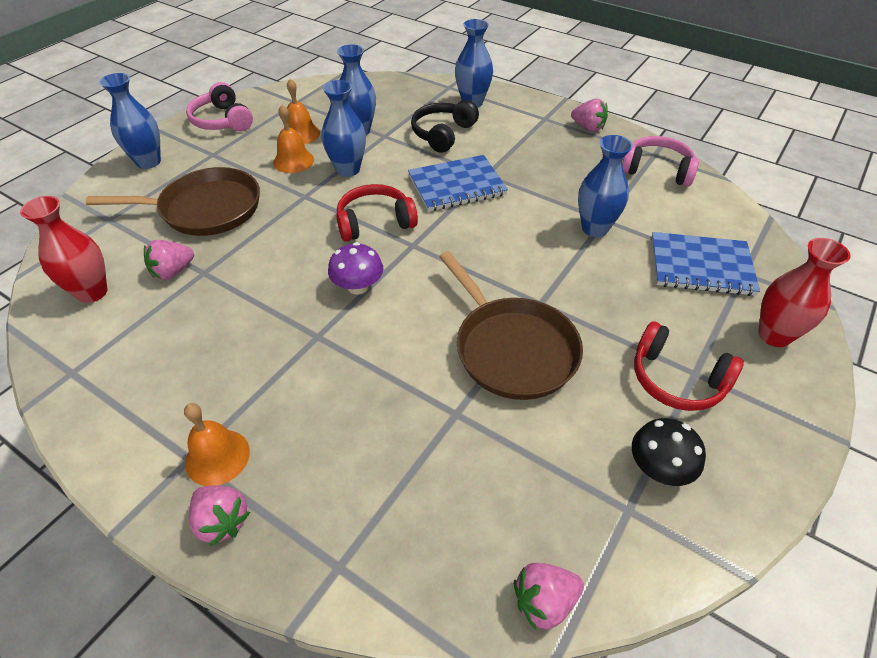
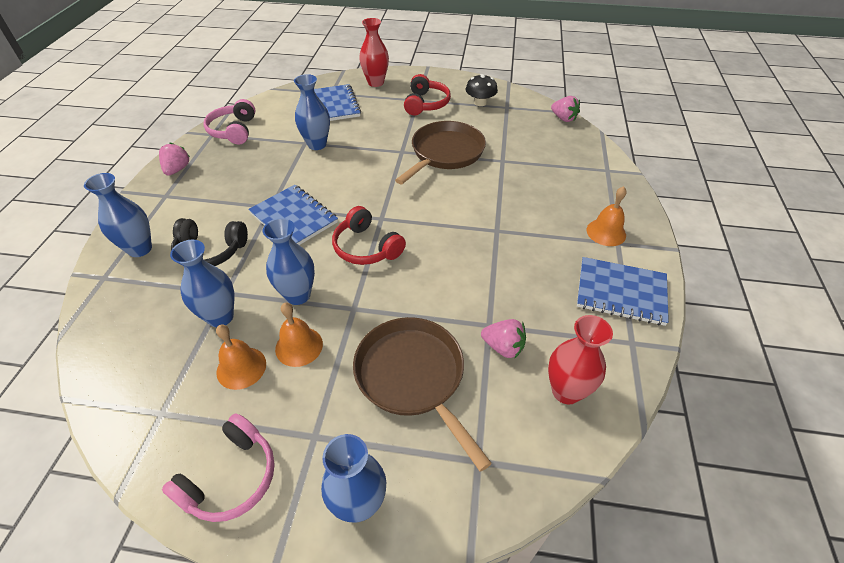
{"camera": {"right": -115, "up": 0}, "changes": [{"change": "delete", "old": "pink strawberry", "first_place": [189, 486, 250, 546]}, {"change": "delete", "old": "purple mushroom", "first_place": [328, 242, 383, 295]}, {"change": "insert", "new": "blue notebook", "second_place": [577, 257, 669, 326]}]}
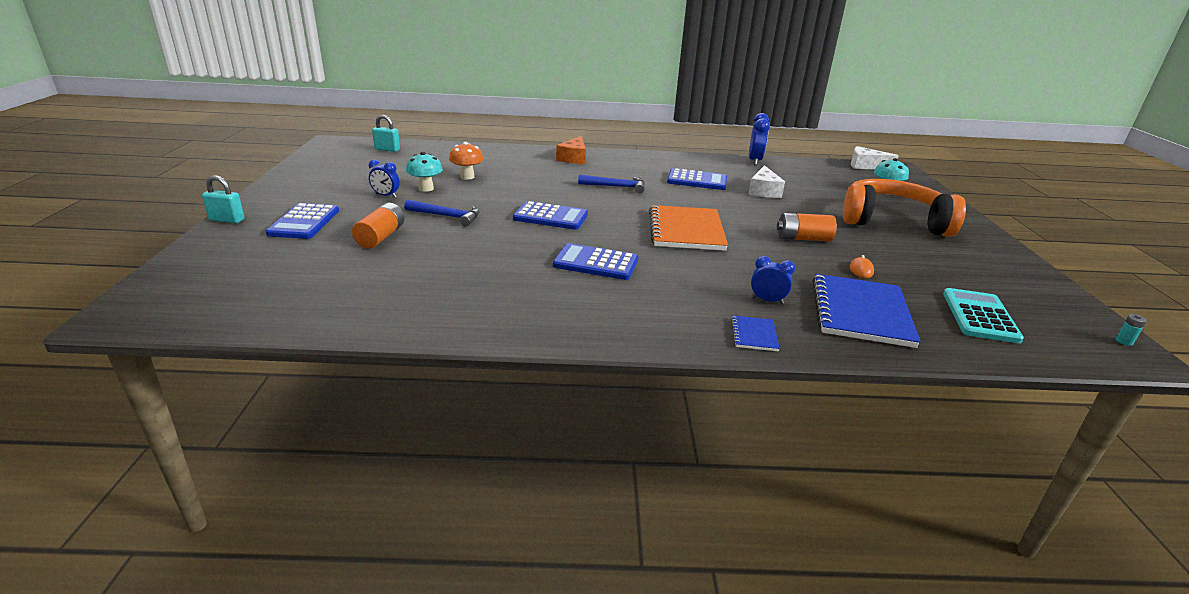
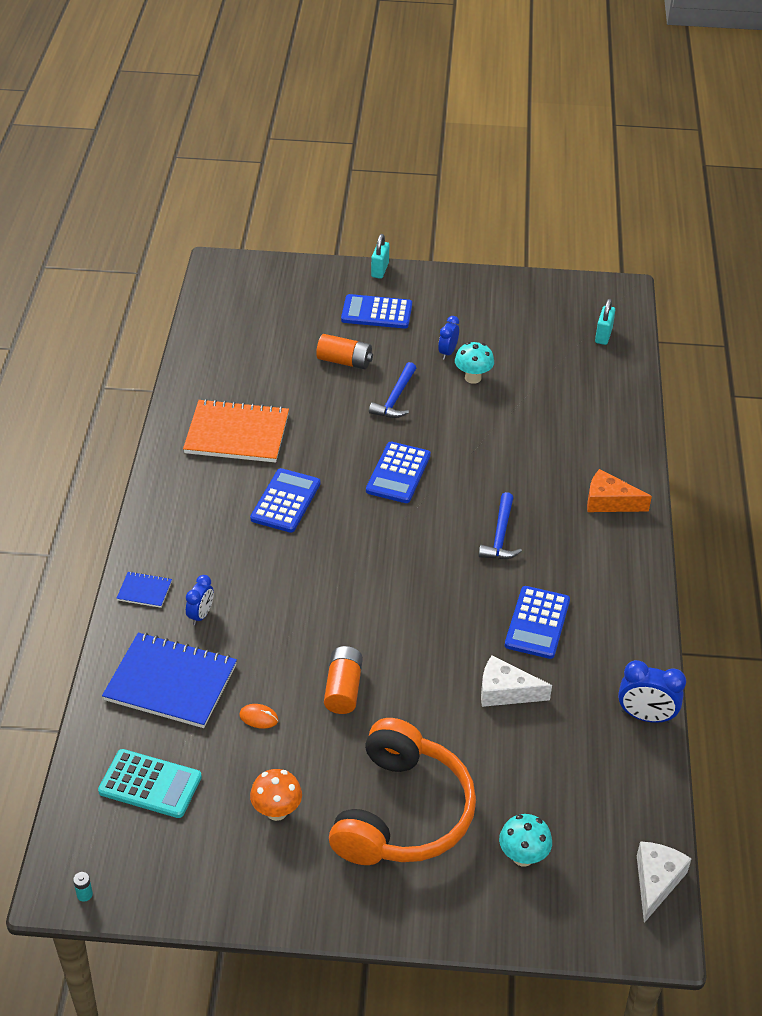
{"camera": {"right": 95, "up": 15}, "changes": [{"change": "move", "old": "orange mushroom", "first_place": [449, 142, 483, 180], "second_place": [250, 769, 302, 821]}, {"change": "move", "old": "orange notebook", "first_place": [649, 205, 728, 251], "second_place": [183, 399, 289, 463]}]}
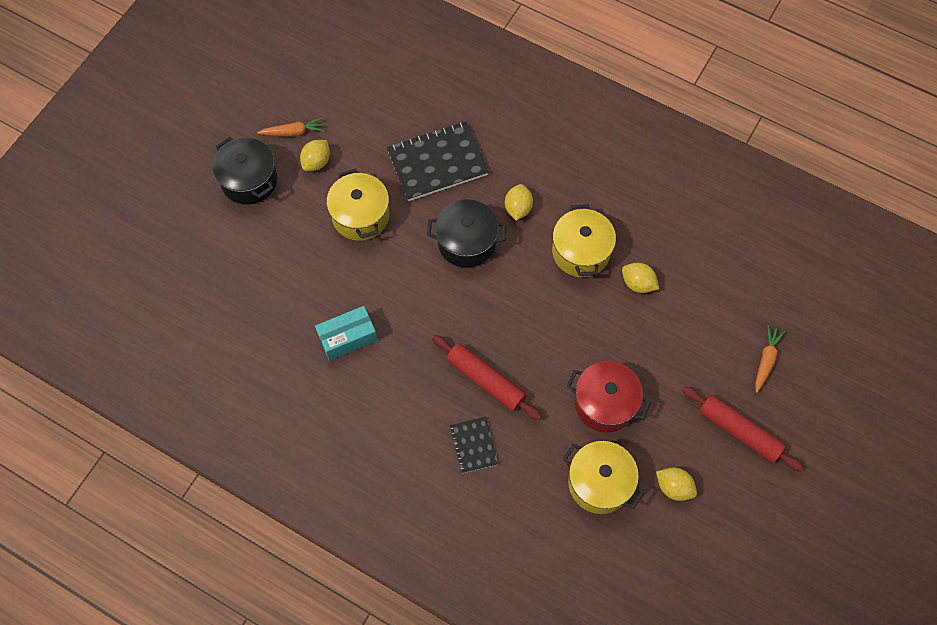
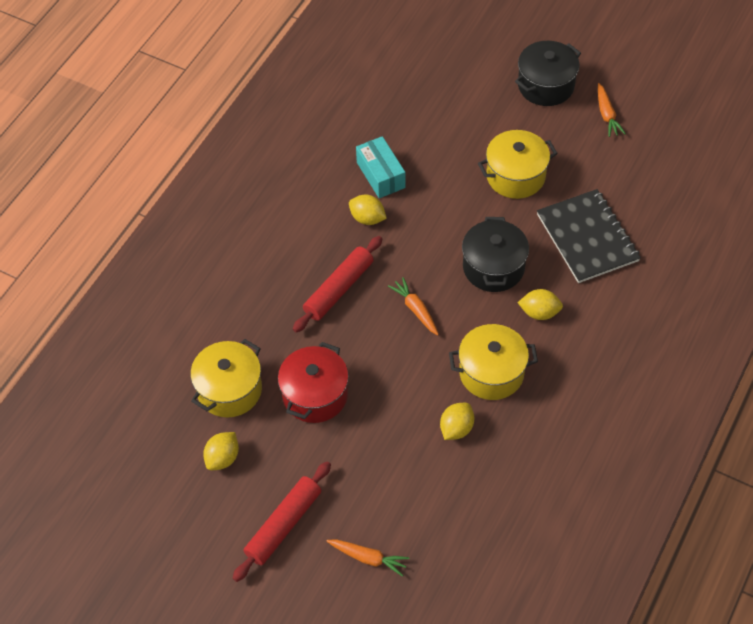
{"camera": {"right": 90, "up": -10}, "changes": [{"change": "move", "old": "yellow lemon", "first_place": [300, 140, 330, 171], "second_place": [349, 195, 387, 225]}, {"change": "delete", "old": "black notebook", "first_place": [450, 417, 498, 473]}, {"change": "insert", "new": "orange carrot", "second_place": [388, 277, 439, 335]}]}
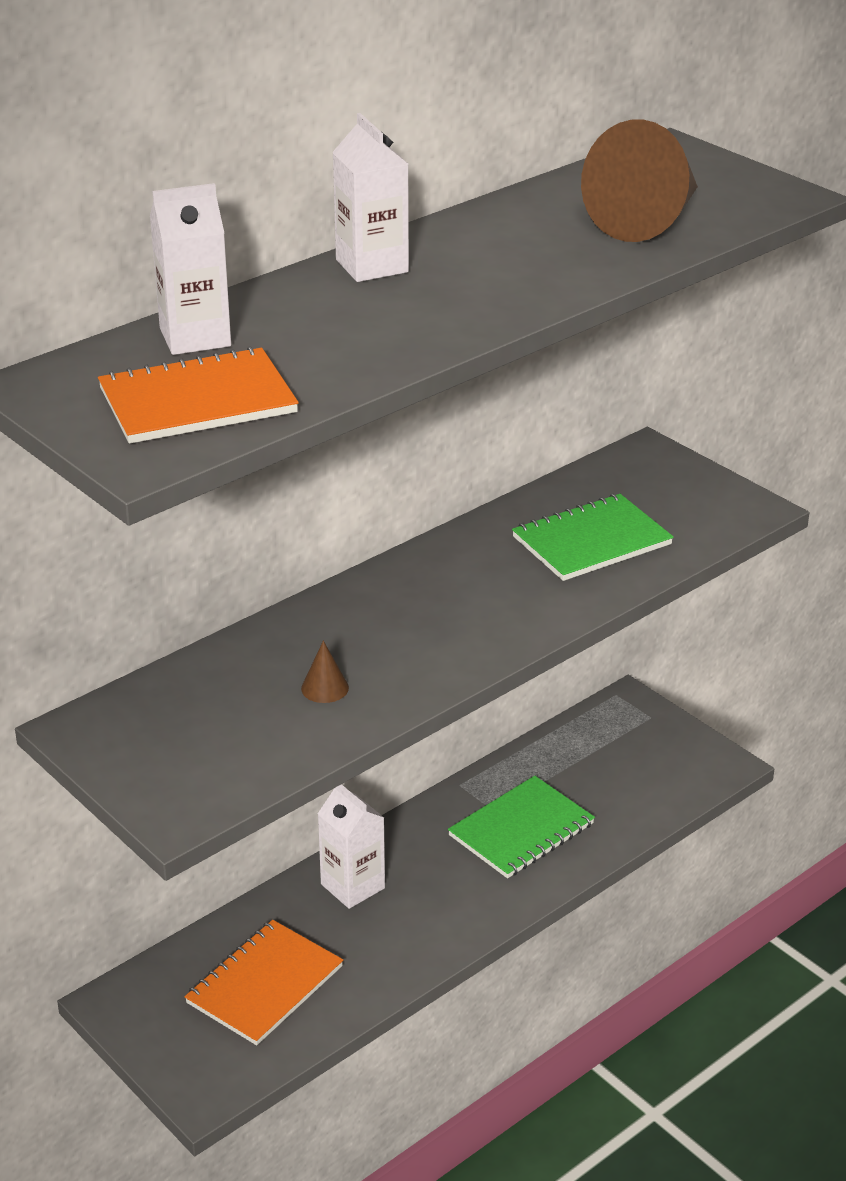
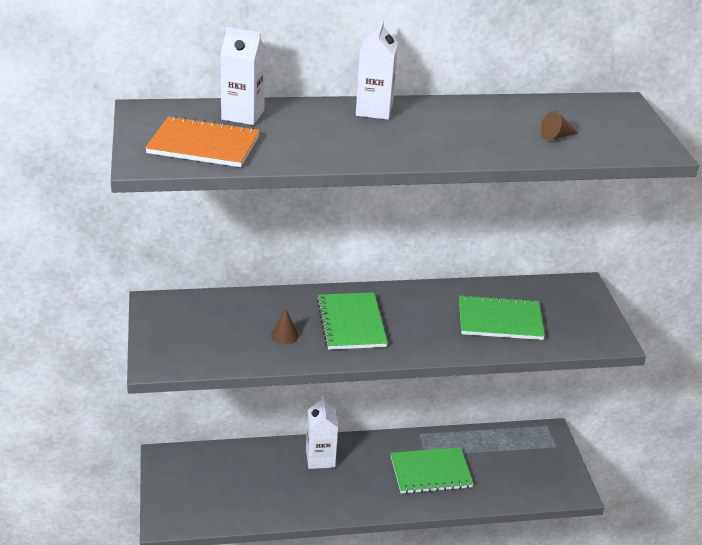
{"camera": {"right": 30, "up": 0}, "changes": [{"change": "delete", "old": "orange notebook", "first_place": [185, 920, 343, 1045]}, {"change": "resize", "old": "brown cone", "first_place": [581, 119, 698, 242], "second_place": [541, 111, 578, 140], "factor": 0.41}, {"change": "insert", "new": "green notebook", "second_place": [317, 292, 388, 350]}]}
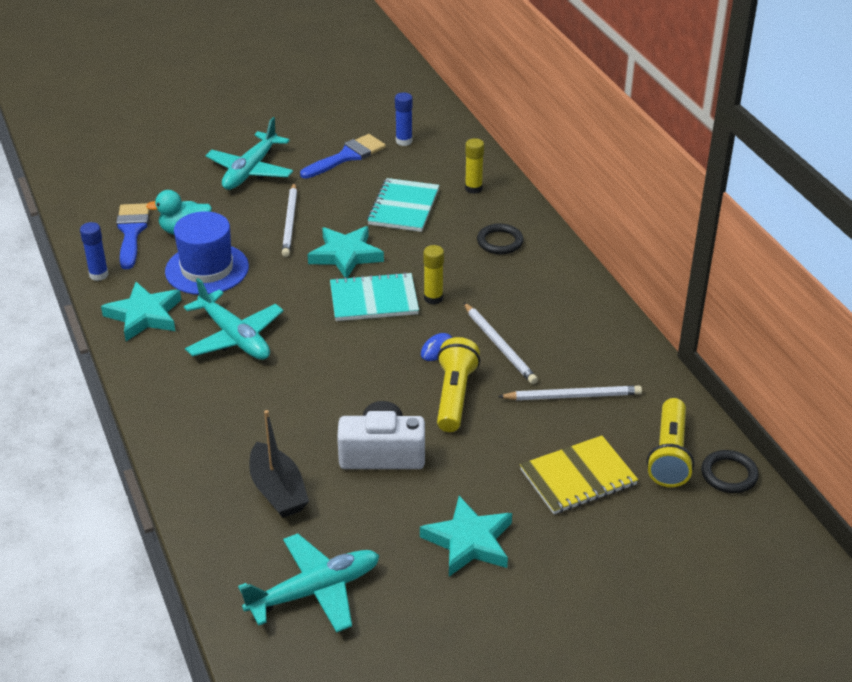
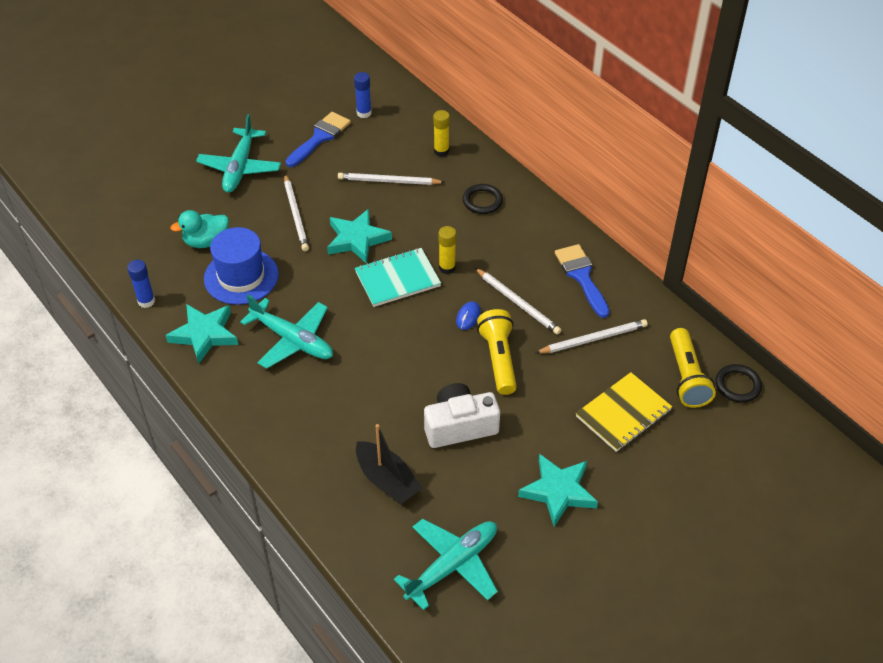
{"camera": {"right": -15, "up": 10}, "changes": [{"change": "move", "old": "blue brush", "first_place": [116, 203, 149, 269], "second_place": [555, 244, 610, 318]}, {"change": "replace", "old": "turquoise notebook", "new": "white pencil", "first_place": [367, 178, 439, 232], "second_place": [338, 173, 445, 185]}]}
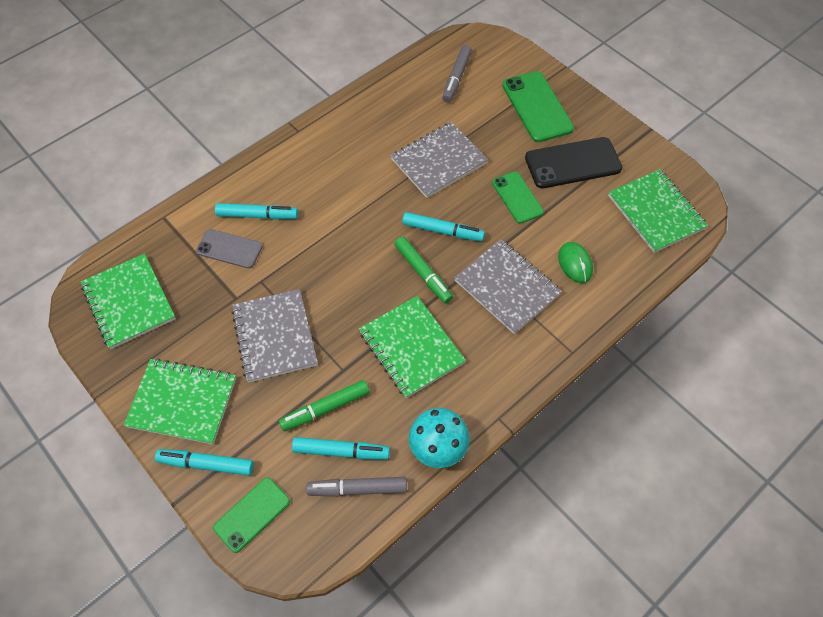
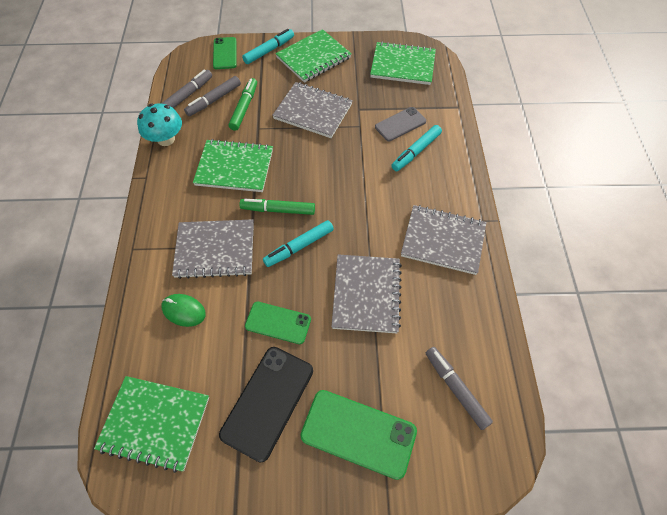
{"camera": {"right": 130, "up": 0}, "changes": [{"change": "recolor", "old": "turquoise marker", "new": "grey marker", "first_place": [292, 437, 390, 460], "second_place": [184, 76, 241, 116]}, {"change": "insert", "new": "grey notebook", "second_place": [401, 205, 486, 275]}]}
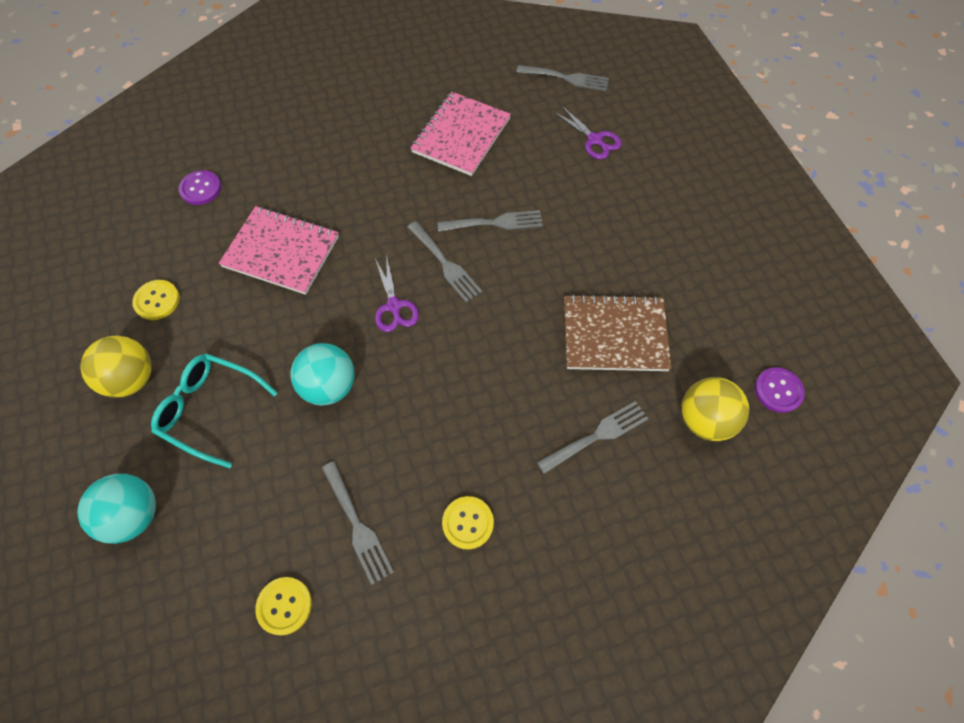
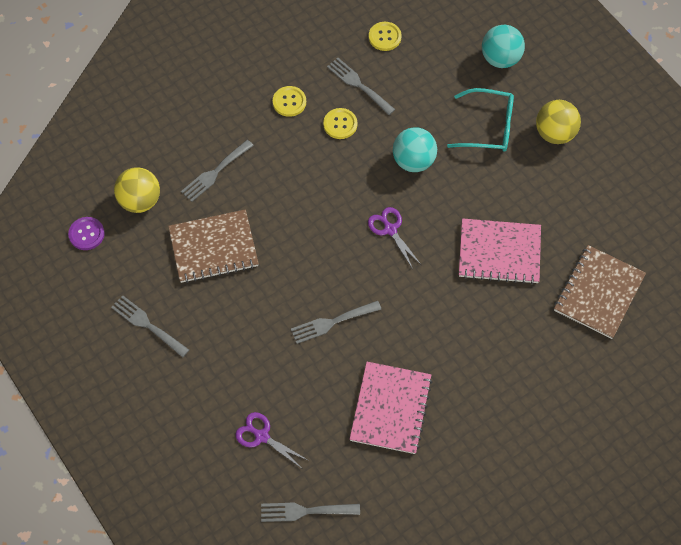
{"camera": {"right": 165, "up": 0}, "changes": [{"change": "move", "old": "yellow button", "first_place": [132, 280, 180, 320], "second_place": [323, 108, 357, 139]}, {"change": "replace", "old": "purple button", "new": "brown notebook", "first_place": [179, 170, 221, 205], "second_place": [554, 245, 646, 339]}, {"change": "move", "old": "grey fork", "first_place": [407, 221, 482, 302], "second_place": [111, 295, 189, 358]}]}
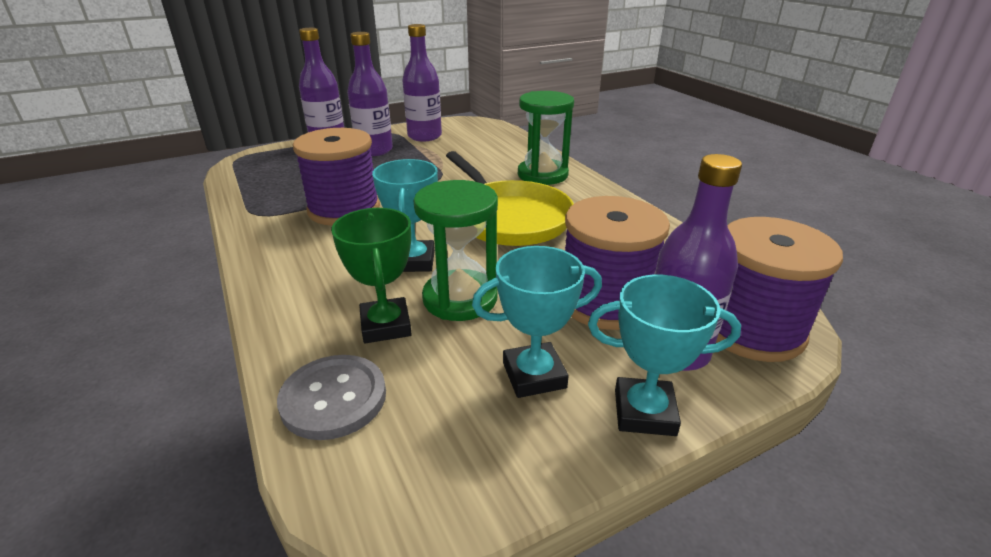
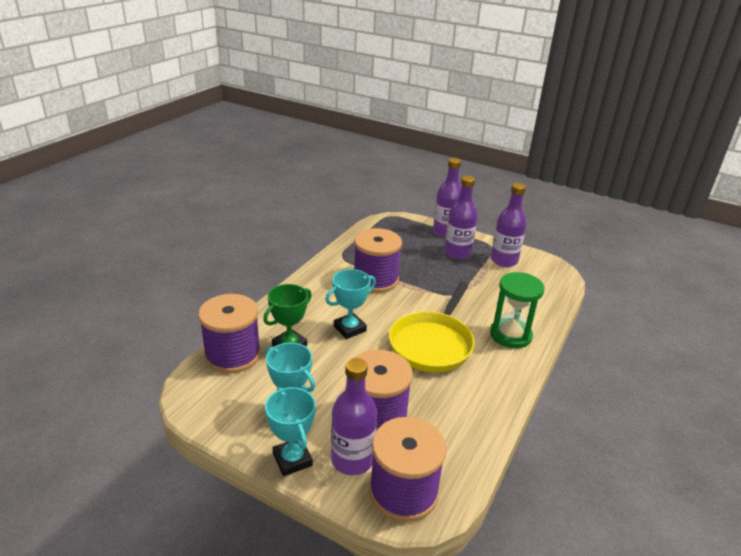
{"camera": {"right": 55, "up": 0}, "changes": [{"change": "replace", "old": "grey button", "new": "purple spool", "first_place": [277, 355, 386, 440], "second_place": [198, 294, 261, 374]}, {"change": "delete", "old": "green hourglass", "first_place": [413, 180, 498, 321]}]}
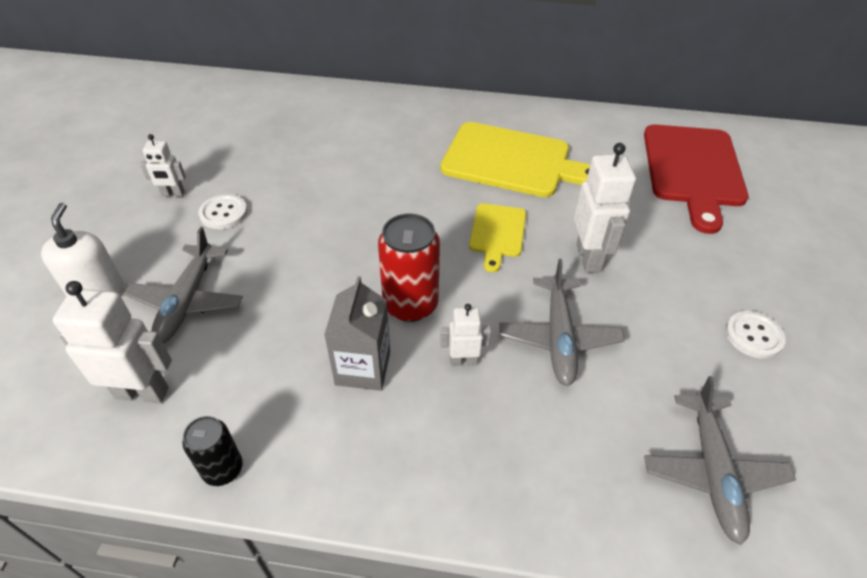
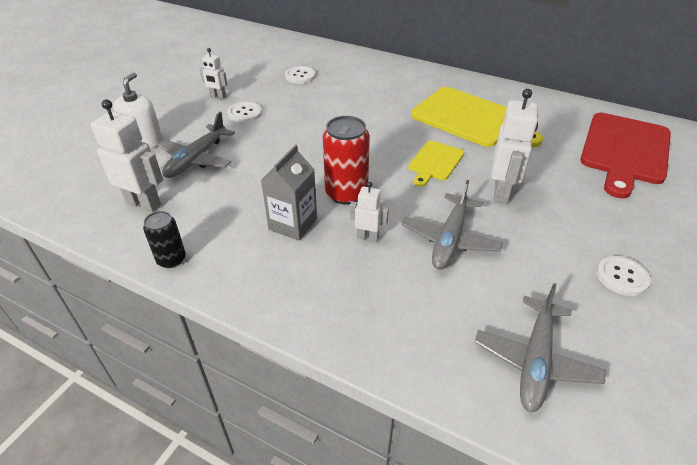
{"camera": {"right": 20, "up": -5}, "changes": [{"change": "insert", "new": "white button", "second_place": [285, 66, 315, 84]}]}
